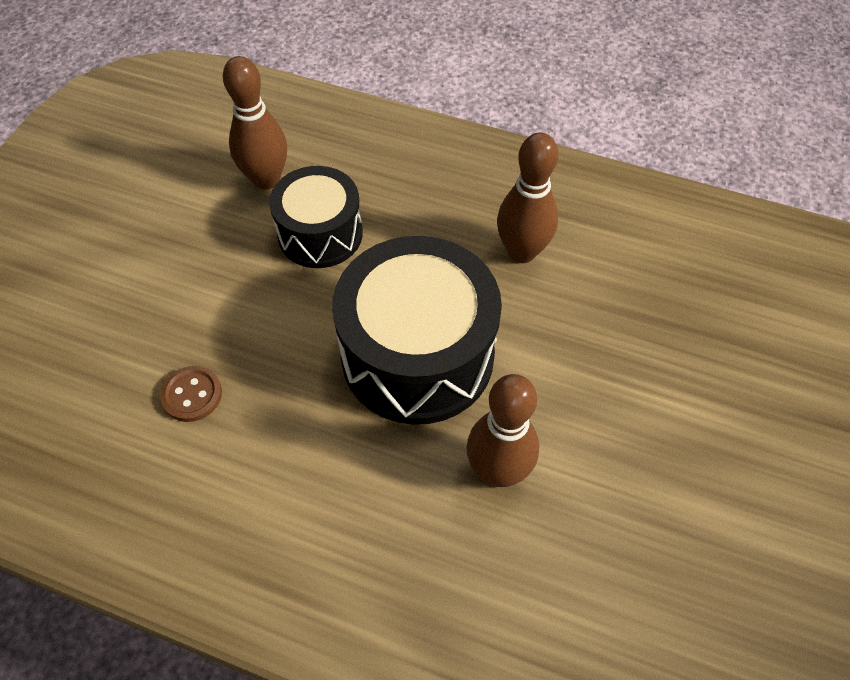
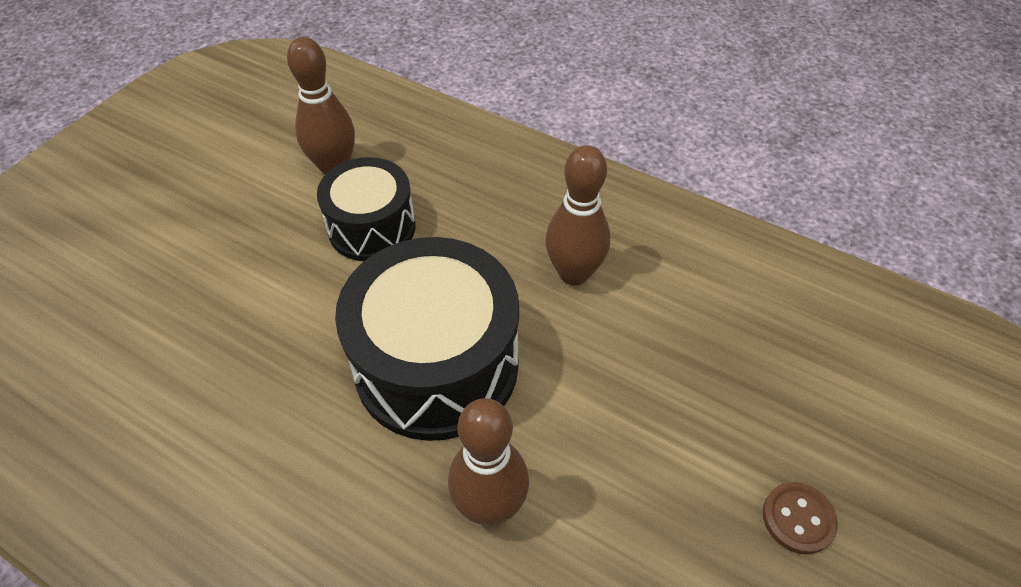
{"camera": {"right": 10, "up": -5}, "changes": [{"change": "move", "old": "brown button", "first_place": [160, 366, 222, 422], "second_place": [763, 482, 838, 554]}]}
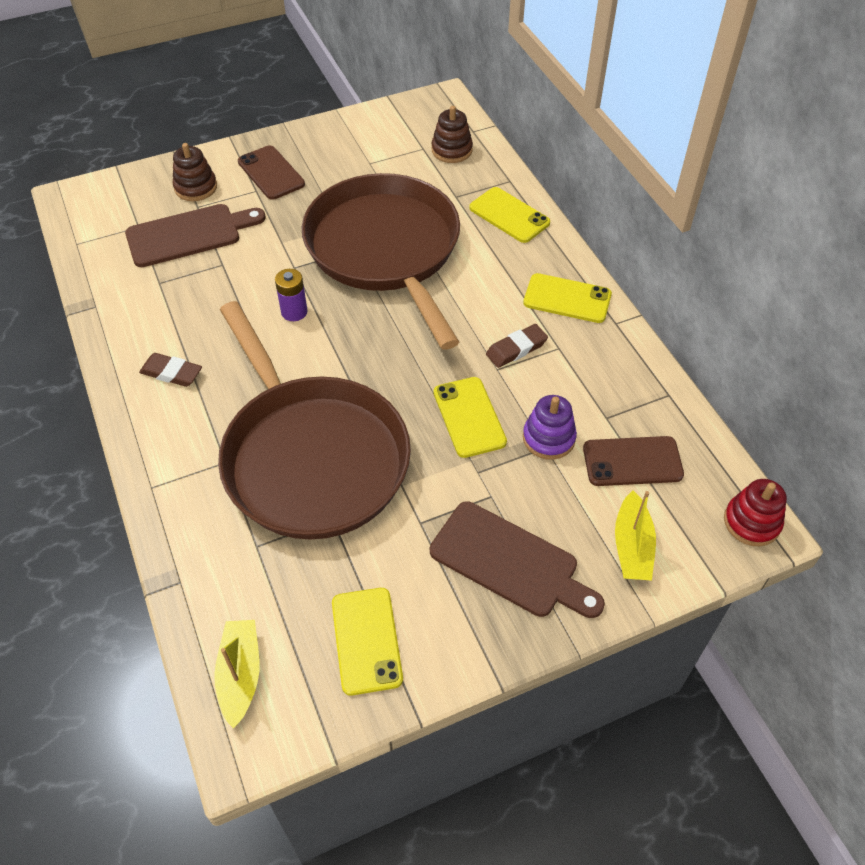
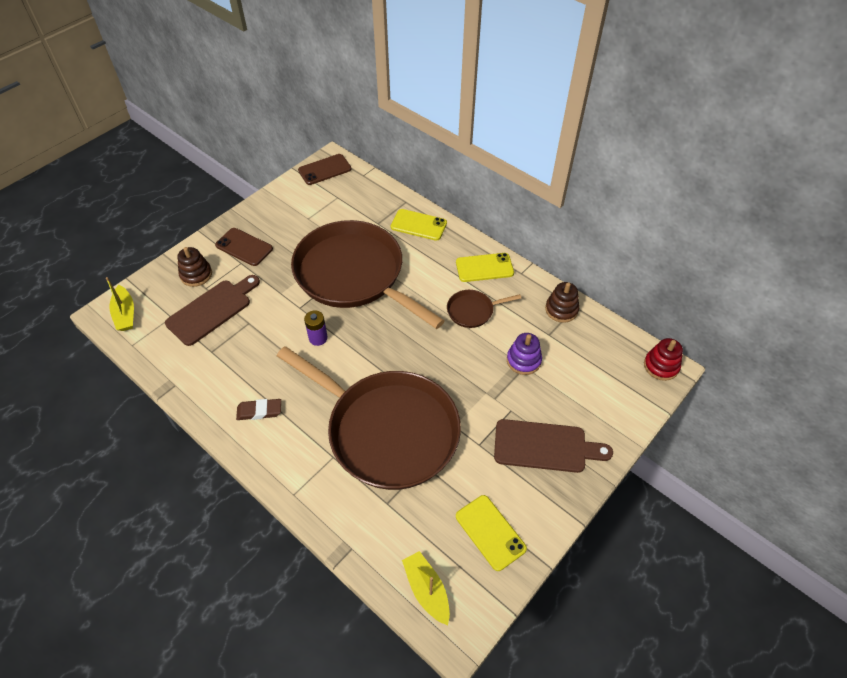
{"camera": {"right": -25, "up": 0}, "changes": [{"change": "move", "old": "brown stacking toy", "first_place": [432, 106, 473, 163], "second_place": [545, 282, 579, 323]}, {"change": "delete", "old": "yellow phone", "first_place": [434, 377, 507, 458]}, {"change": "replace", "old": "brown eraser", "new": "brown pan", "first_place": [486, 324, 548, 368], "second_place": [447, 290, 521, 328]}, {"change": "move", "old": "brown phone", "first_place": [583, 436, 684, 486], "second_place": [298, 154, 351, 185]}, {"change": "move", "old": "yellow boat", "first_place": [615, 491, 656, 581], "second_place": [106, 277, 134, 331]}]}
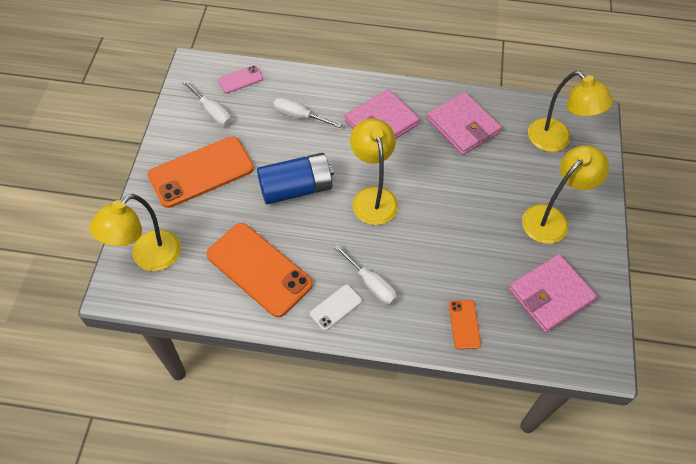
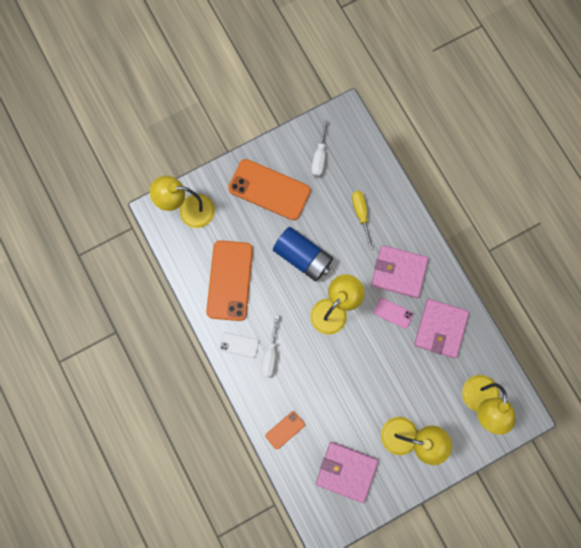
{"camera": {"right": 55, "up": 20}, "changes": [{"change": "move", "old": "pink phone", "first_place": [218, 65, 263, 93], "second_place": [374, 298, 414, 329]}, {"change": "recolor", "old": "white screwdriver", "new": "yellow screwdriver", "first_place": [273, 97, 342, 128], "second_place": [352, 191, 373, 250]}]}
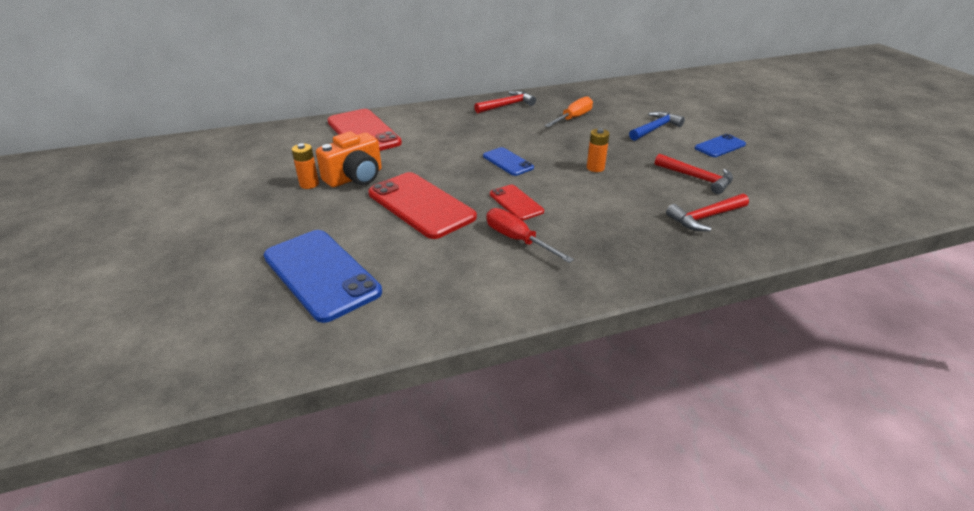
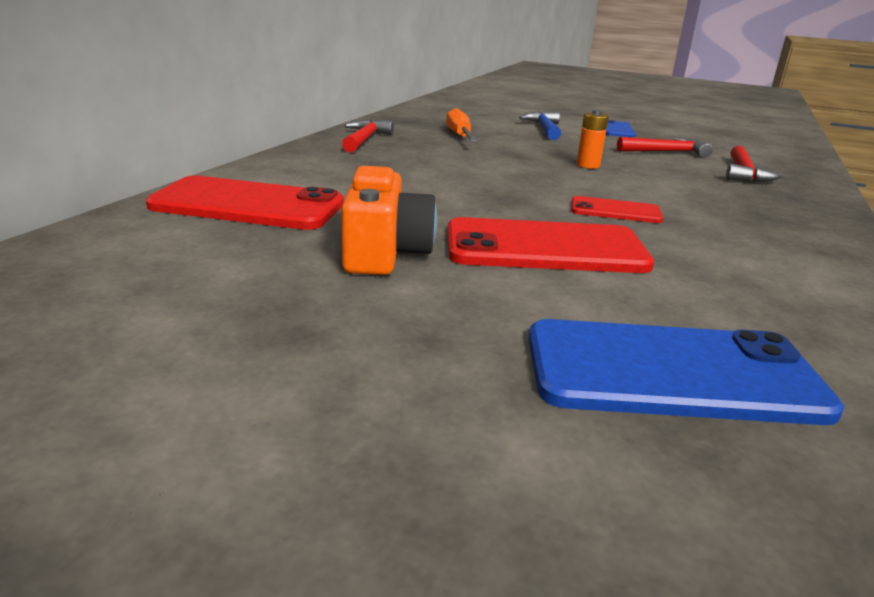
{"camera": {"right": -50, "up": -10}, "changes": [{"change": "delete", "old": "orange battery", "first_place": [292, 143, 319, 189]}, {"change": "delete", "old": "blue phone", "first_place": [483, 147, 534, 176]}, {"change": "delete", "old": "red screwdriver", "first_place": [486, 208, 574, 263]}]}
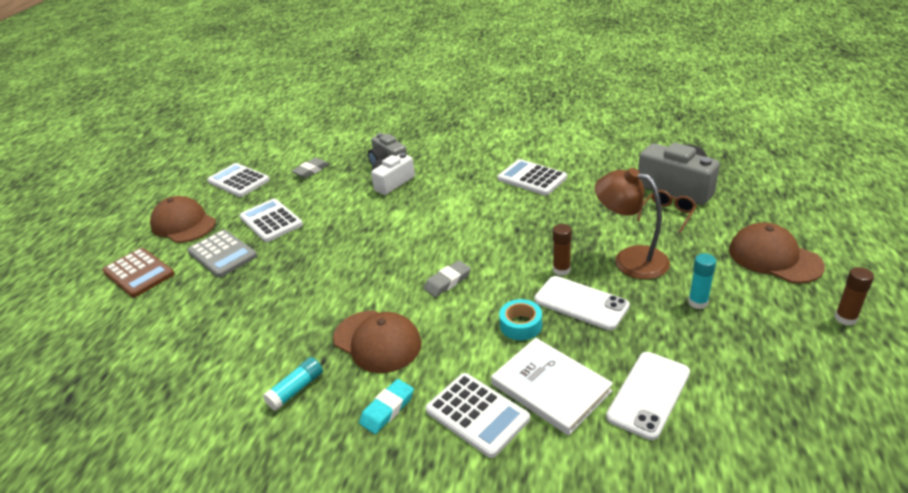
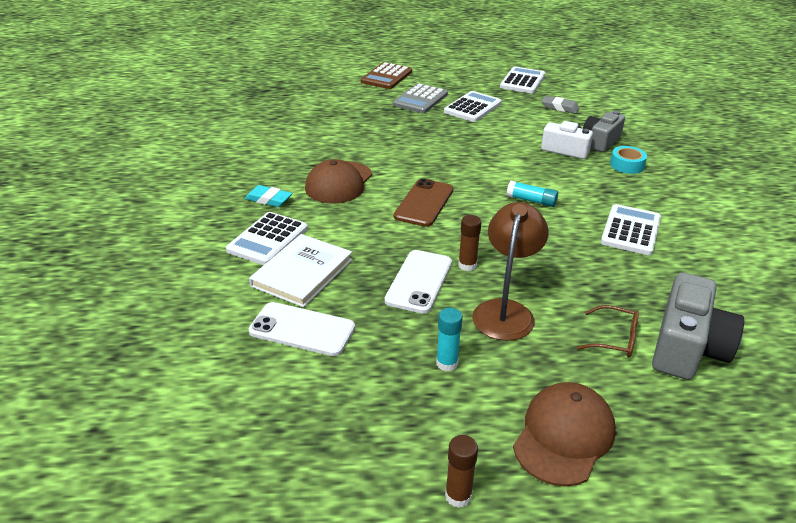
{"camera": {"right": 70, "up": 0}, "changes": [{"change": "delete", "old": "brown cap", "first_place": [150, 196, 216, 243]}, {"change": "move", "old": "turquoise glue stick", "first_place": [263, 357, 323, 411], "second_place": [507, 181, 558, 207]}, {"change": "replace", "old": "grey eraser", "new": "brown phone", "first_place": [424, 260, 471, 297], "second_place": [394, 178, 453, 227]}, {"change": "move", "old": "turquoise tape", "first_place": [499, 299, 542, 340], "second_place": [610, 146, 647, 174]}]}
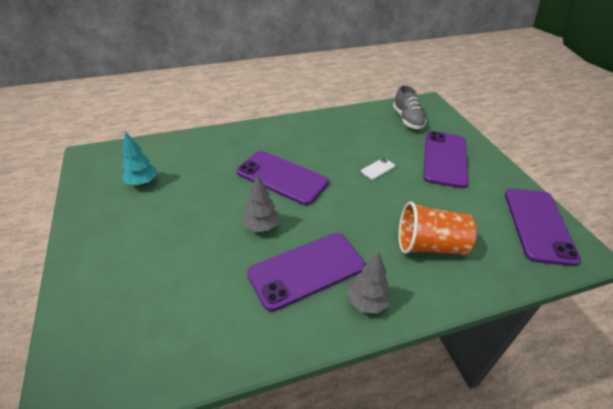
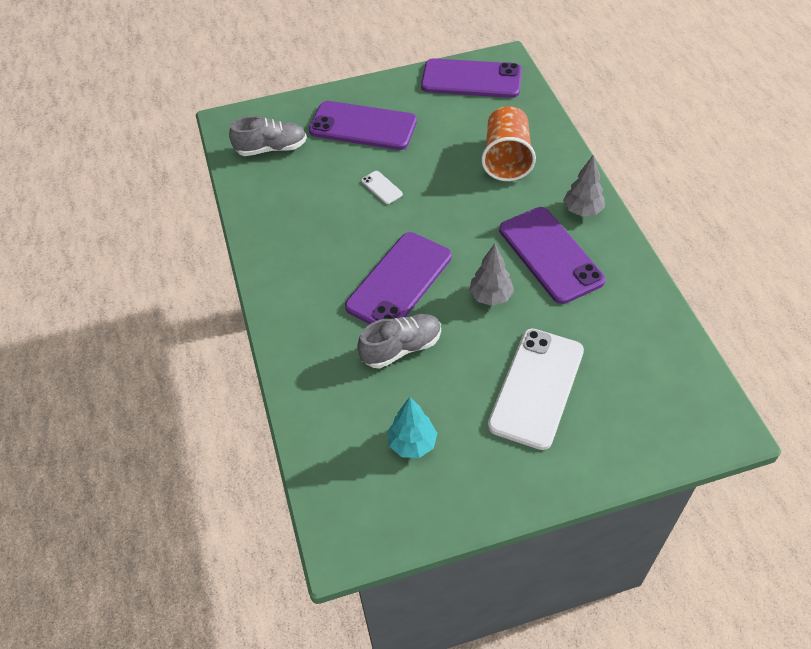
{"camera": {"right": -85, "up": 10}, "changes": [{"change": "insert", "new": "grey shoe", "second_place": [357, 314, 441, 369]}, {"change": "insert", "new": "white phone", "second_place": [488, 329, 584, 450]}]}
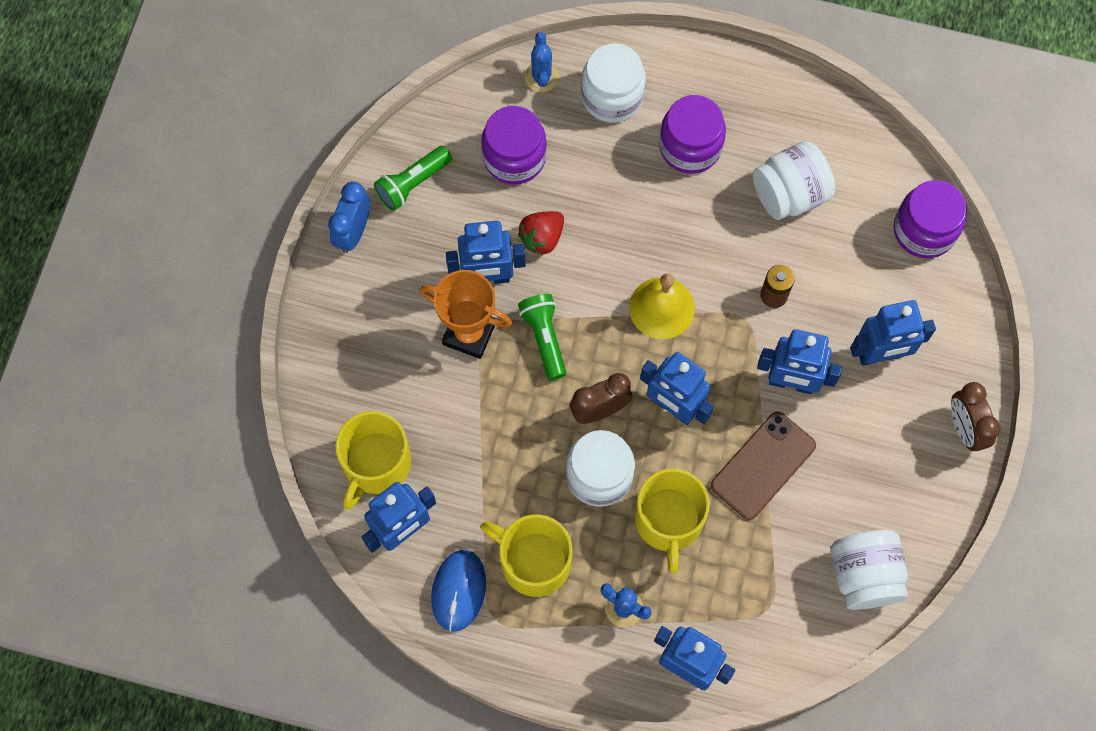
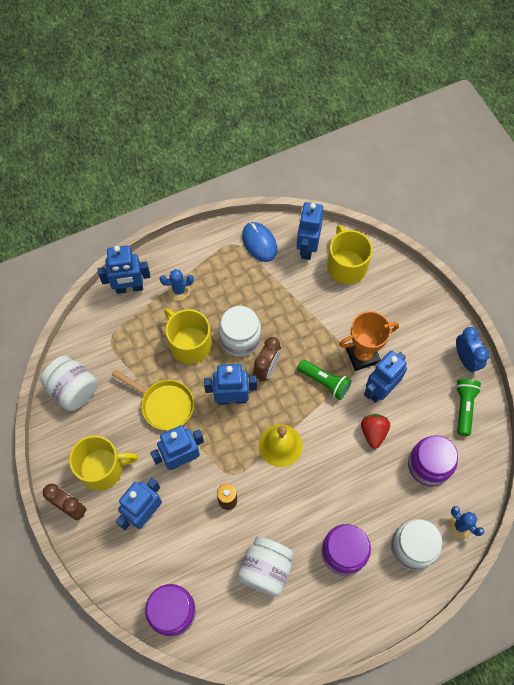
{"camera": {"right": 140, "up": -5}, "changes": [{"change": "move", "old": "yellow mug", "first_place": [481, 514, 572, 597], "second_place": [69, 435, 138, 491]}, {"change": "replace", "old": "brown phone", "new": "yellow pan", "first_place": [711, 412, 816, 520], "second_place": [112, 369, 194, 430]}]}
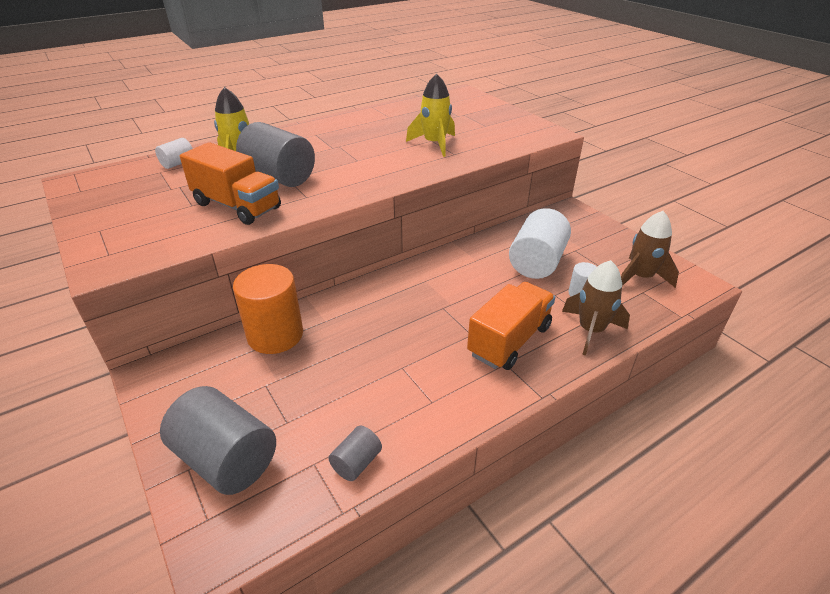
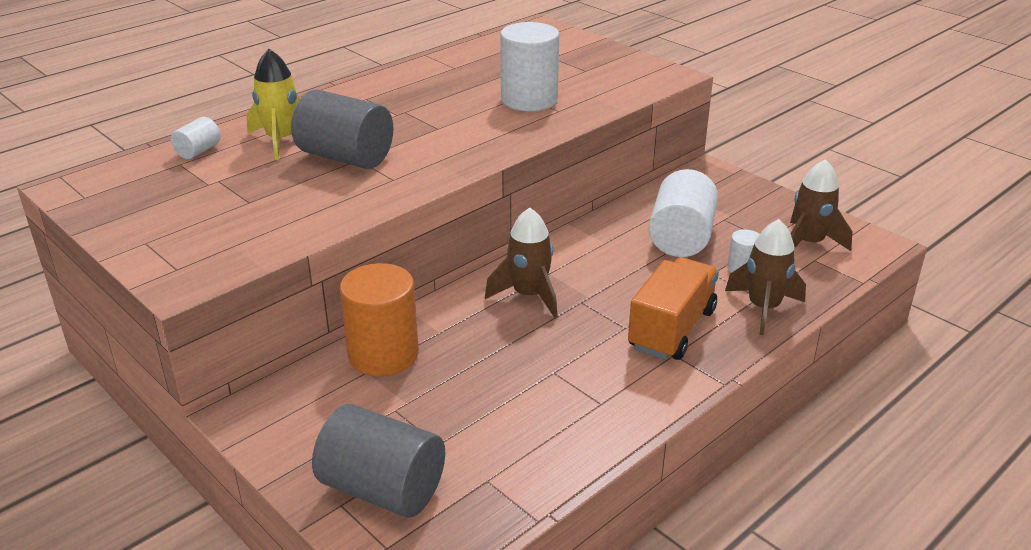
{"camera": {"right": -10, "up": -5}, "changes": [{"change": "delete", "old": "orange truck", "first_place": [180, 142, 281, 225]}, {"change": "delete", "old": "grey cylinder", "first_place": [328, 426, 382, 481]}, {"change": "replace", "old": "yellow rocket", "new": "white cylinder", "first_place": [406, 73, 455, 157], "second_place": [500, 22, 559, 111]}, {"change": "insert", "new": "brown rocket", "second_place": [485, 208, 558, 318]}]}
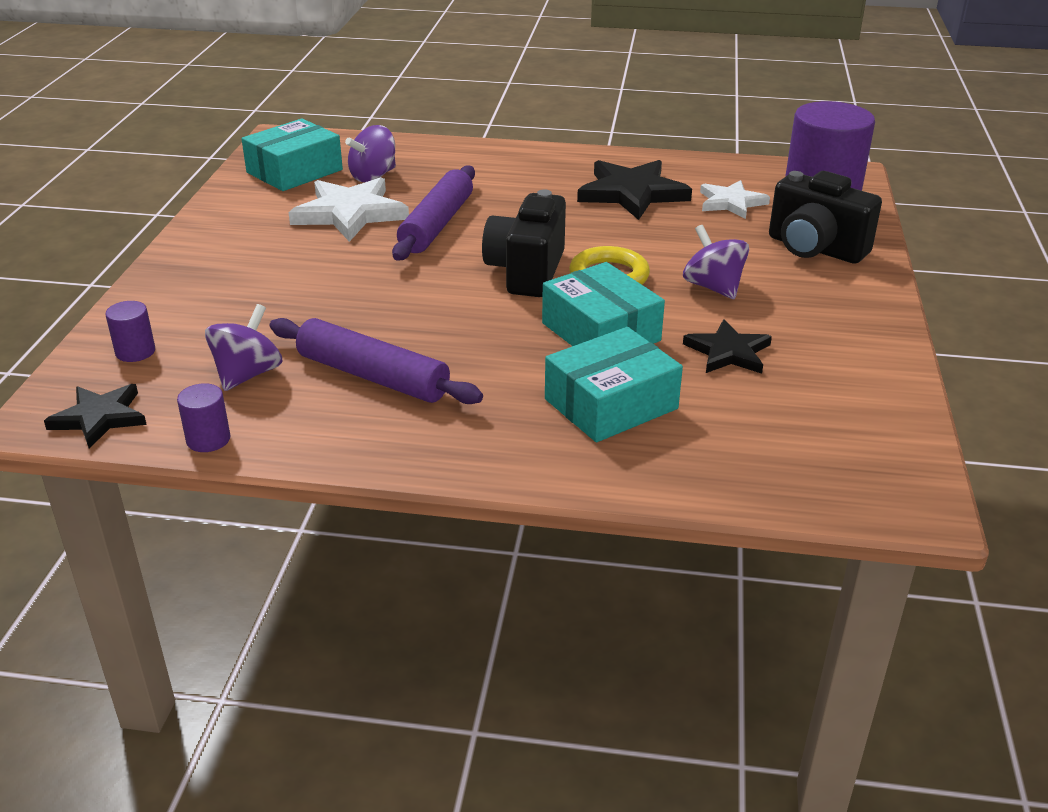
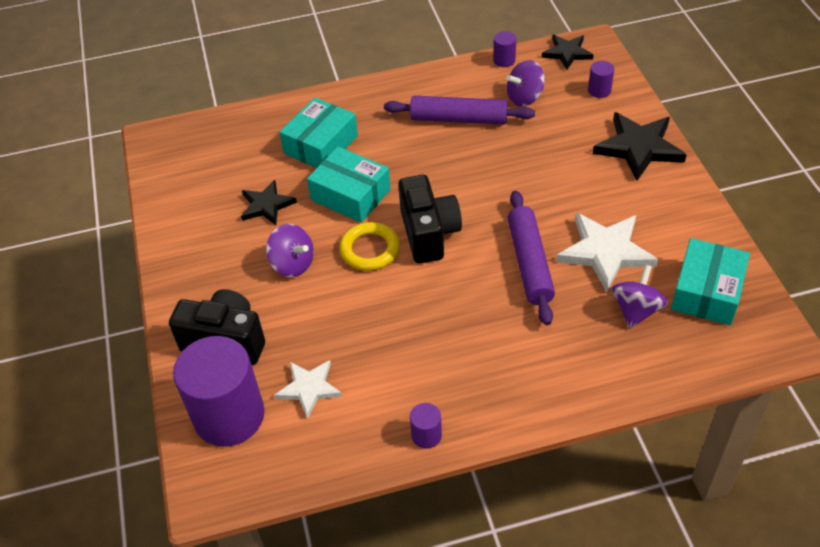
{"camera": {"right": 160, "up": 15}, "changes": [{"change": "rotate", "old": "purple spinning top", "first_place": [205, 304, 282, 391], "second_place": [506, 60, 545, 107], "degrees": 60}, {"change": "move", "old": "black star", "first_place": [577, 160, 692, 220], "second_place": [593, 112, 686, 181]}, {"change": "insert", "new": "purple cylinder", "second_place": [410, 403, 442, 449]}]}
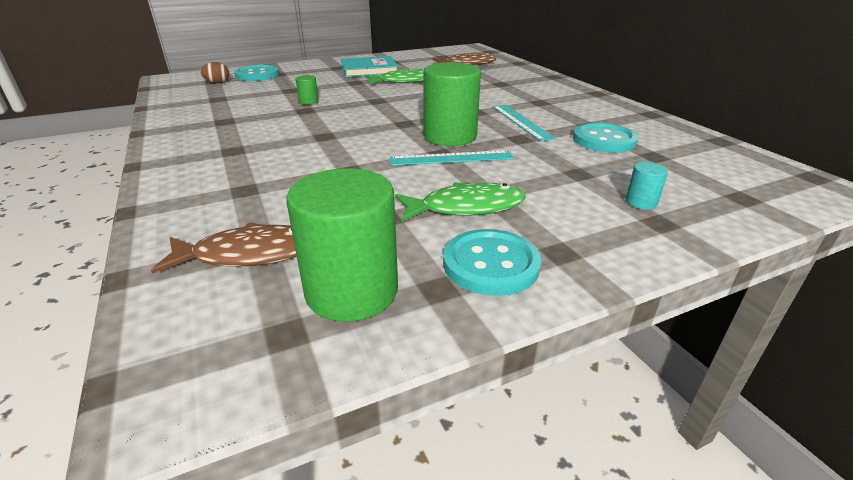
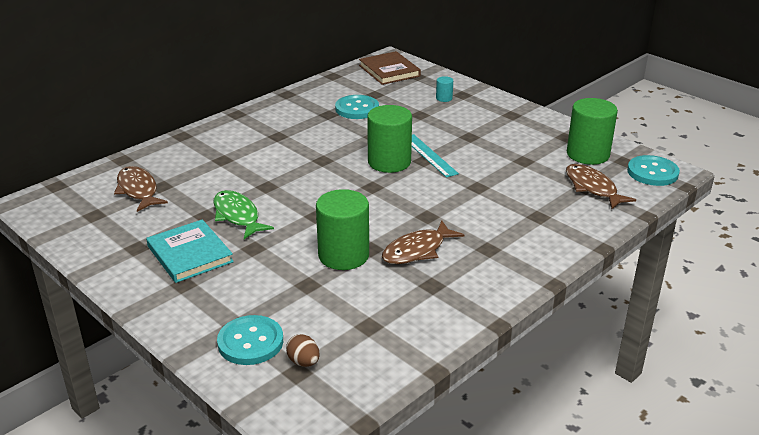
{"camera": {"right": -110, "up": 0}, "changes": [{"change": "resize", "old": "green cylinder", "first_place": [296, 75, 319, 105], "second_place": [316, 189, 369, 270], "factor": 2.29}, {"change": "delete", "old": "green fish", "first_place": [395, 182, 526, 222]}, {"change": "move", "old": "turquoise button", "first_place": [443, 229, 542, 296], "second_place": [627, 155, 680, 186]}, {"change": "delete", "old": "turquoise ruler", "first_place": [492, 105, 556, 141]}, {"change": "insert", "new": "brown book", "second_place": [359, 51, 421, 85]}, {"change": "insert", "new": "brown fish", "second_place": [382, 221, 465, 264]}]}
